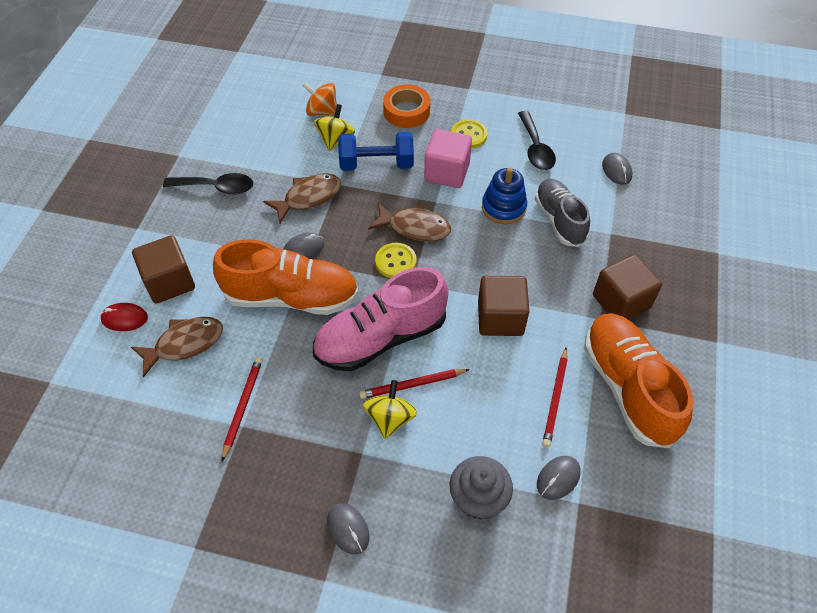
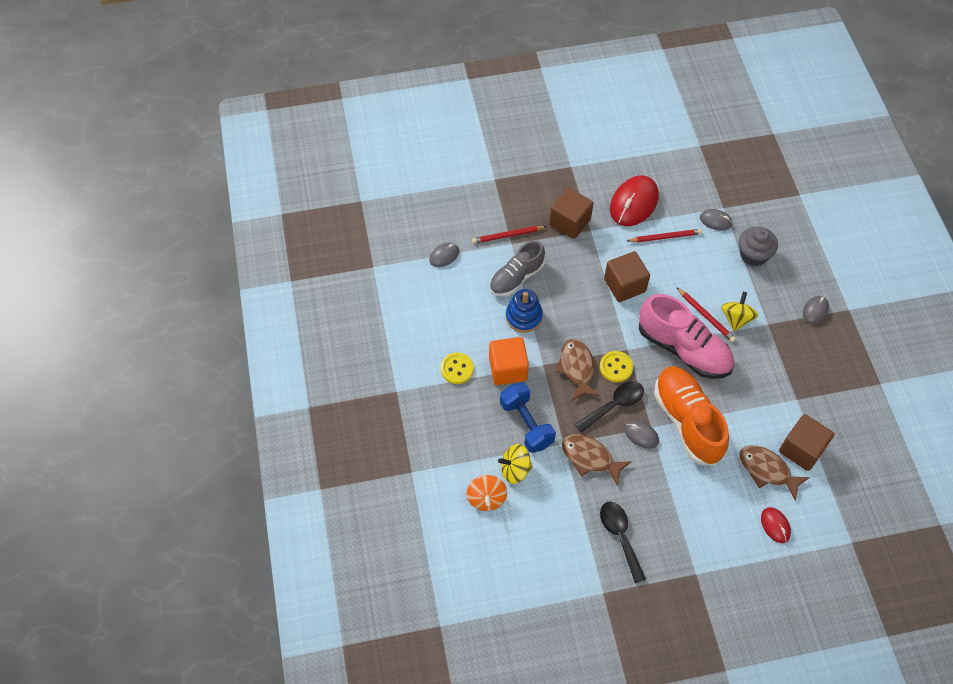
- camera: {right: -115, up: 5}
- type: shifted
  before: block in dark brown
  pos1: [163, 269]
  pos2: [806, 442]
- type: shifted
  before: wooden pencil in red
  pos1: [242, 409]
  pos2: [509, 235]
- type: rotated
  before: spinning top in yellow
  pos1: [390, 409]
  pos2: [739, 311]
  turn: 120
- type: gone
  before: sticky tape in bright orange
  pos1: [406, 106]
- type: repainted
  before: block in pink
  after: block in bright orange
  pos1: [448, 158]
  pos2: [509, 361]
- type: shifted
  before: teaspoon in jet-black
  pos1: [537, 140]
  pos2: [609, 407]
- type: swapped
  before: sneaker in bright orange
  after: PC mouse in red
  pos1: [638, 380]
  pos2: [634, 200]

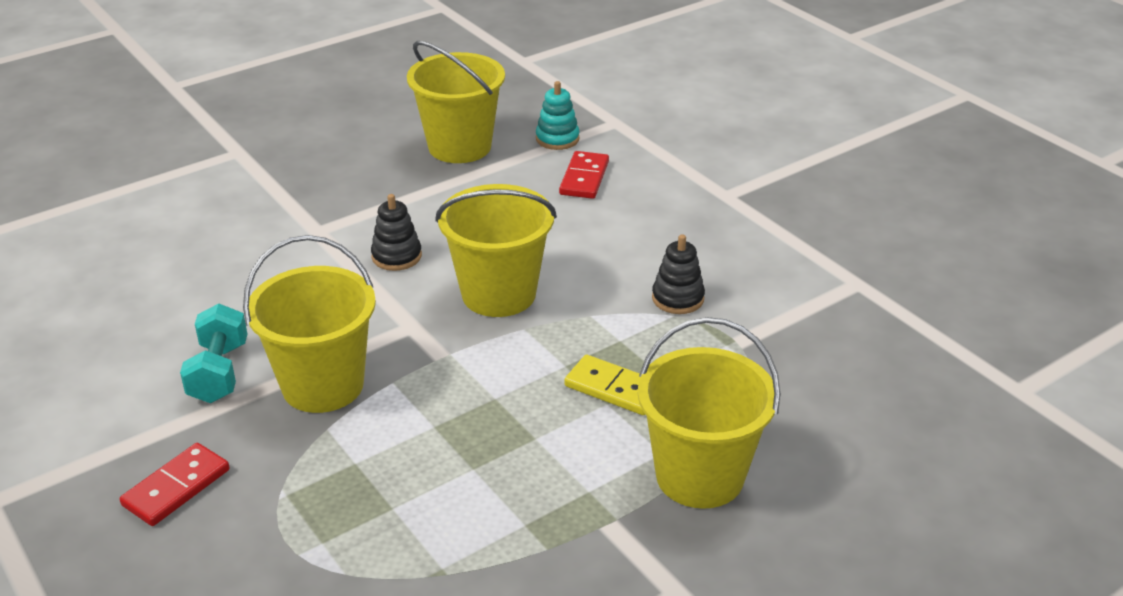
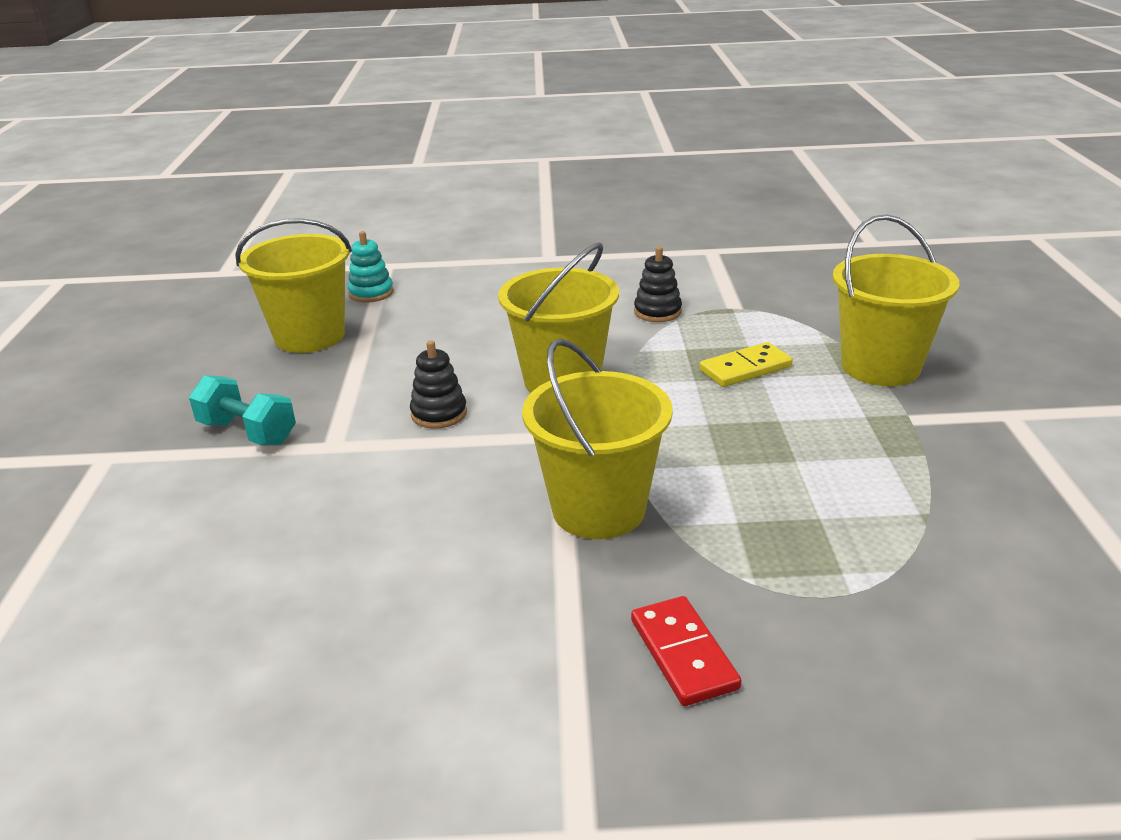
- camera: {right: -55, up: -5}
- type: shifted
  before: dumbbell in aqua
  pos1: [213, 353]
  pos2: [242, 410]
- type: gone
  before: domino tile in red
  pos1: [584, 175]

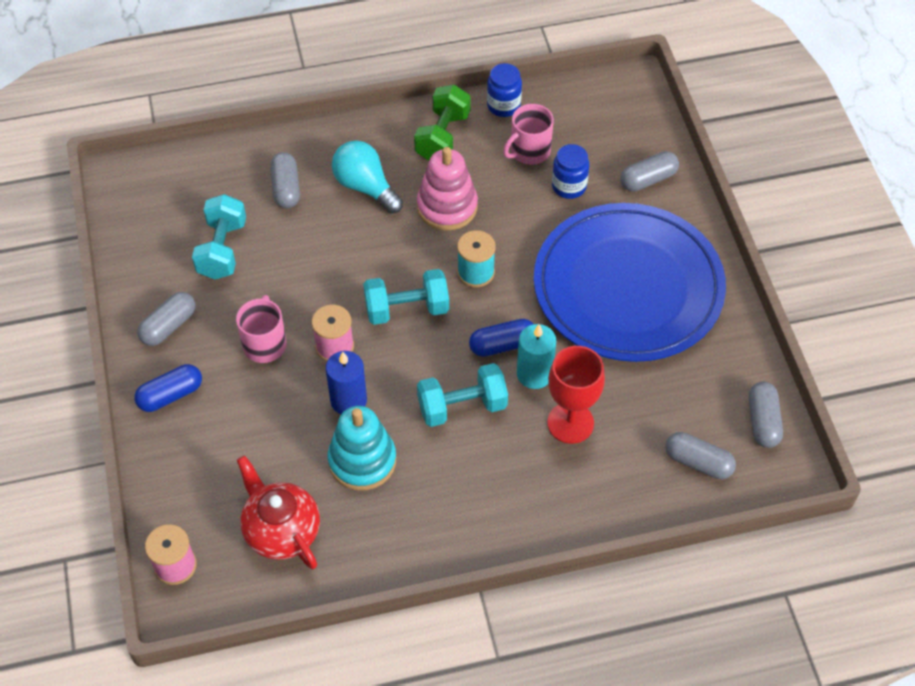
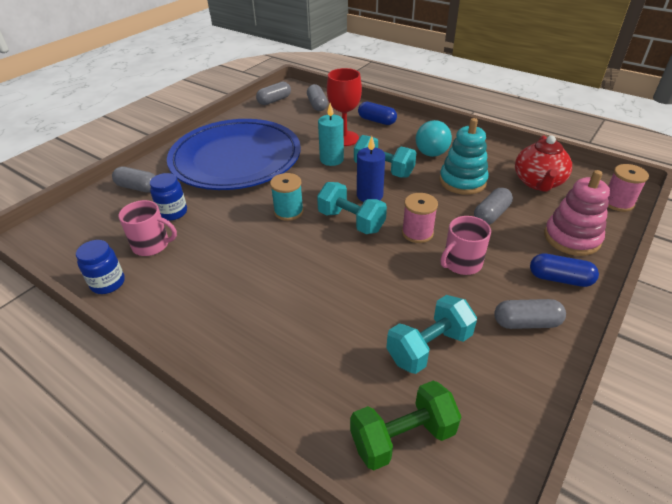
- camera: {right: -130, up: -15}
- type: shifted
  before: pill in grey
  pos1: [285, 180]
  pos2: [493, 206]
- type: shifted
  before: wax candle in blue
  pos1: [346, 382]
  pos2: [371, 169]
- type: shifted
  before: light bulb in aqua
  pos1: [367, 177]
  pos2: [434, 138]
- type: shifted
  before: dumbbell in emerald
  pos1: [442, 123]
  pos2: [405, 425]
- type: shifted
  before: stacking toy in pink
  pos1: [447, 189]
  pos2: [577, 213]
- type: shifted
  before: pill in blue
  pos1: [501, 338]
  pos2: [377, 113]

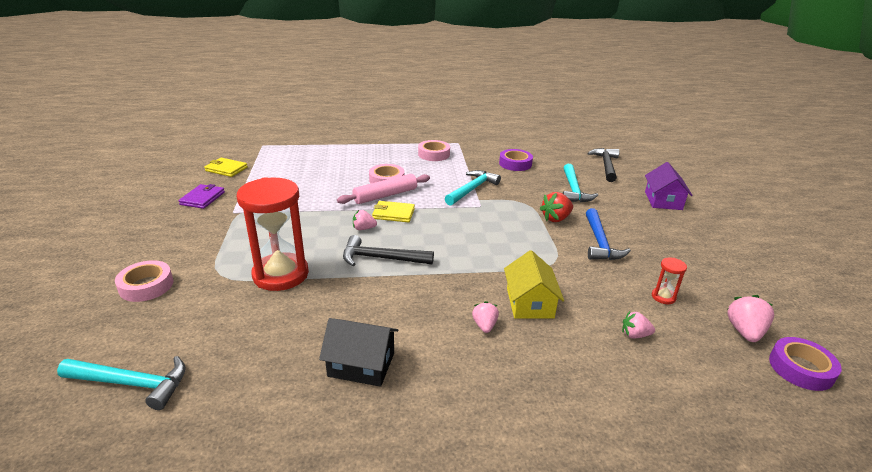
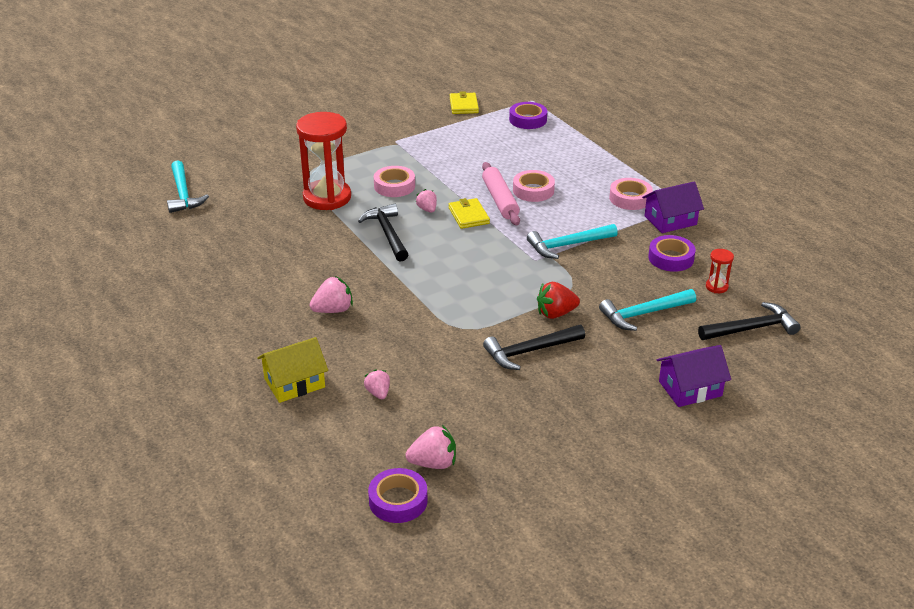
- camera: {right: 65, up: 5}
- type: shifted
  before: sticky tape in pink
  pos1: [144, 281]
  pos2: [394, 181]
- type: gone
  before: billfold in violet
  pos1: [202, 196]
- type: gone
  before: toy house in jet-black
  pos1: [359, 352]
- type: rotated
  before: rolling pin in pink
  pos1: [383, 189]
  pos2: [501, 193]
  turn: 45
- type: rotated
  before: claw hammer in aqua
  pos1: [473, 188]
  pos2: [572, 241]
  turn: 150
- type: scaled
  before: strawberry in pink
  pos1: [485, 317]
  pos2: [331, 294]
  scale: 1.53
- type: shifted
  before: toy house in yellow
  pos1: [534, 284]
  pos2: [292, 370]
- type: rotated
  before: strawberry in red
  pos1: [556, 207]
  pos2: [558, 300]
  turn: -45
- type: repainted
  before: claw hammer in blue
  after: claw hammer in jet-black
  pos1: [608, 234]
  pos2: [534, 347]
- type: shifted
  before: sand timer in red
  pos1: [669, 280]
  pos2: [720, 271]
- type: new
  after: sticky tape in violet
  pos2: [528, 115]
- type: new
  after: toy house in violet
  pos2: [673, 207]

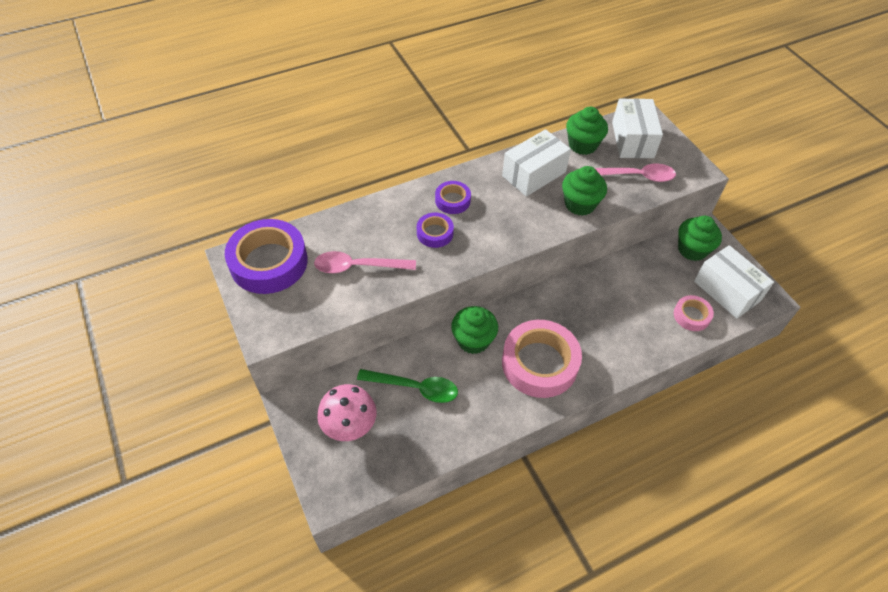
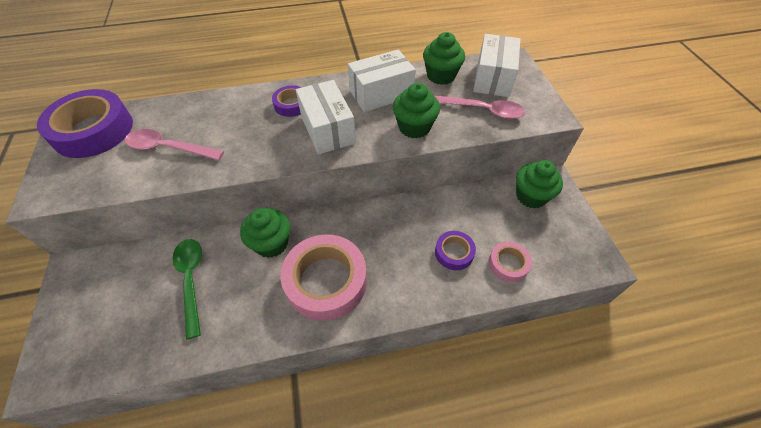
- camera: {right: 15, up: 0}
- type: gone
  before: mushroom in pink
  pos1: [347, 412]
- type: rotated
  before: teaspoon in emerald
  pos1: [407, 386]
  pos2: [187, 289]
  turn: -135
- type: shifted
  before: sticky tape in violet
  pos1: [435, 230]
  pos2: [455, 250]
- type: shifted
  before: package in pure white
  pos1: [734, 282]
  pos2: [326, 117]

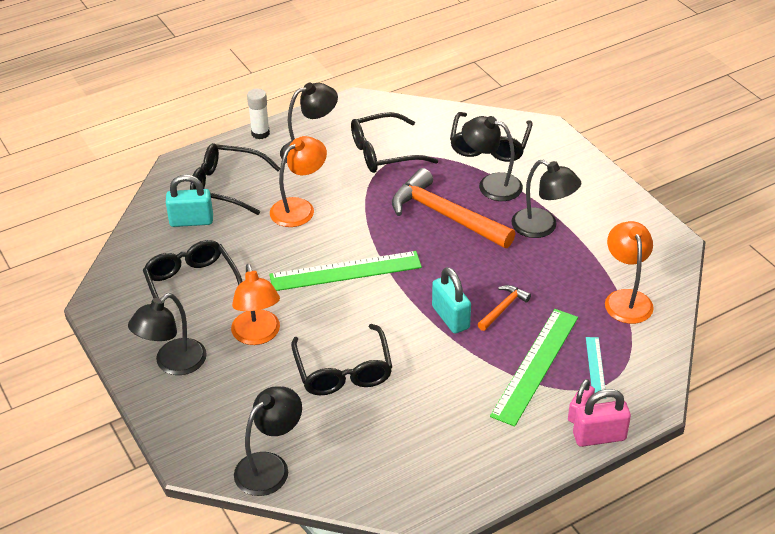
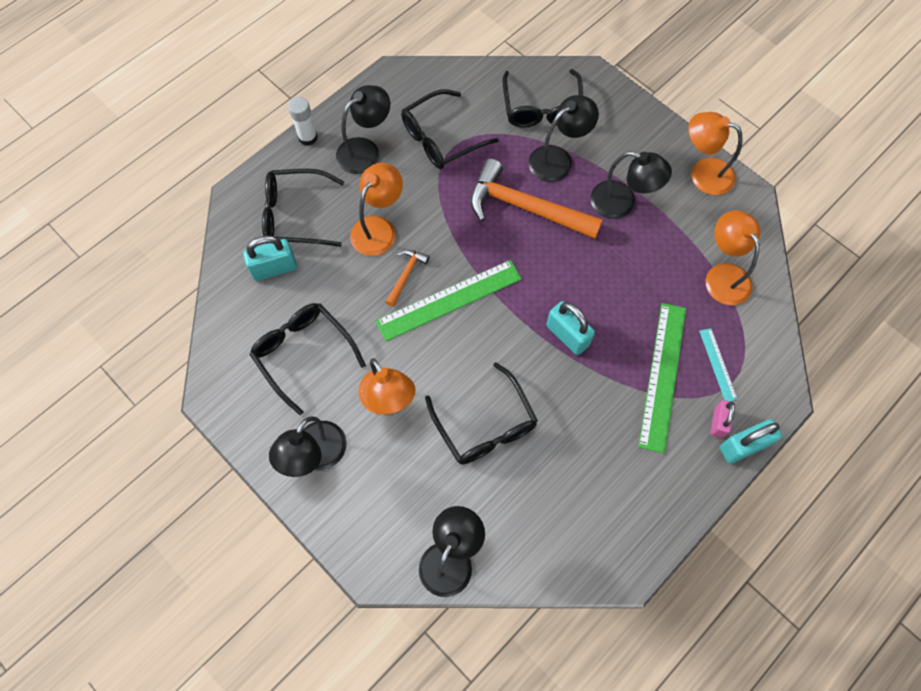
- camera: {right: -15, up: 25}
- type: rotated
  before: desk lamp in jet-black
  pos1: [492, 158]
  pos2: [564, 138]
  turn: 135
- type: shifted
  before: claw hammer in bright orange
  pos1: [504, 308]
  pos2: [408, 278]
- type: repainted
  before: padlock in pink
  after: padlock in aqua
  pos1: [602, 418]
  pos2: [751, 441]
- type: new
  after: desk lamp in bright orange
  pos2: [715, 153]

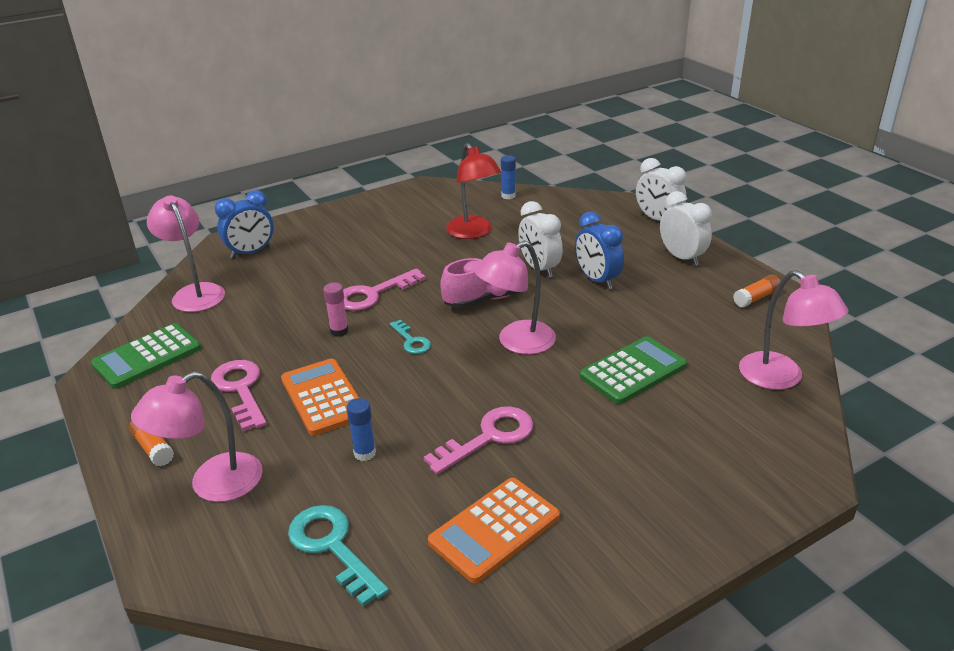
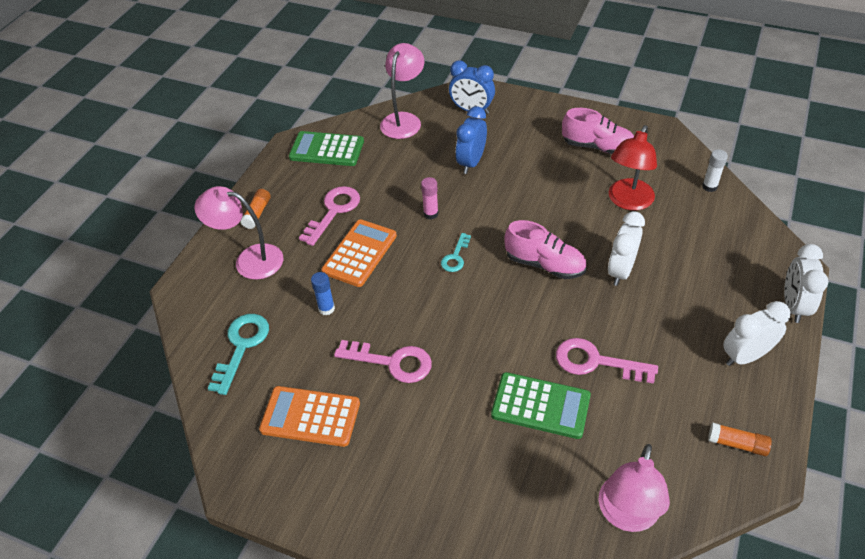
- camera: {right: 55, up: 15}
- type: shifted
  before: door key in pink
  pos1: [384, 289]
  pos2: [607, 361]
- type: gone
  before: desk lamp in pink
  pos1: [515, 297]
- type: repainted
  before: glue in blue
  after: glue in pure white
  pos1: [508, 177]
  pos2: [715, 170]
- type: shifted
  before: alarm clock in blue
  pos1: [599, 251]
  pos2: [471, 140]
- type: rotated
  before: alarm clock in pure white
  pos1: [686, 228]
  pos2: [756, 333]
  turn: -135
- type: new
  after: sneaker in pink
  pos2: [598, 131]

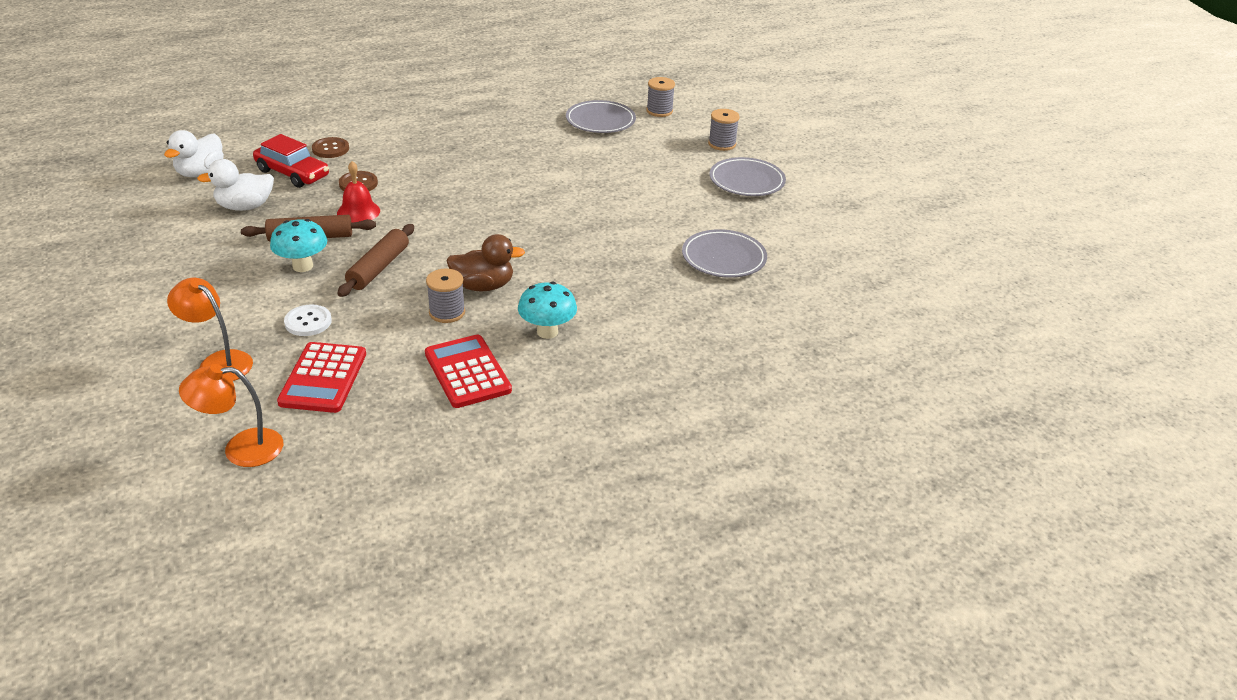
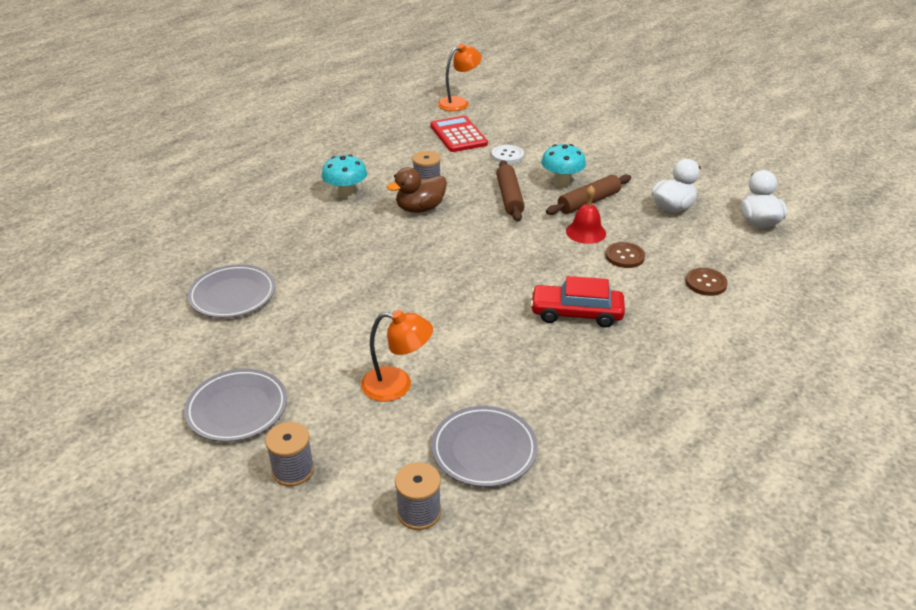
- camera: {right: 155, up: 0}
- type: shifted
  before: desk lamp in bright orange
  pos1: [210, 329]
  pos2: [397, 356]
- type: shifted
  before: car in red
  pos1: [291, 161]
  pos2: [577, 302]
- type: gone
  before: adding machine in red
  pos1: [468, 371]

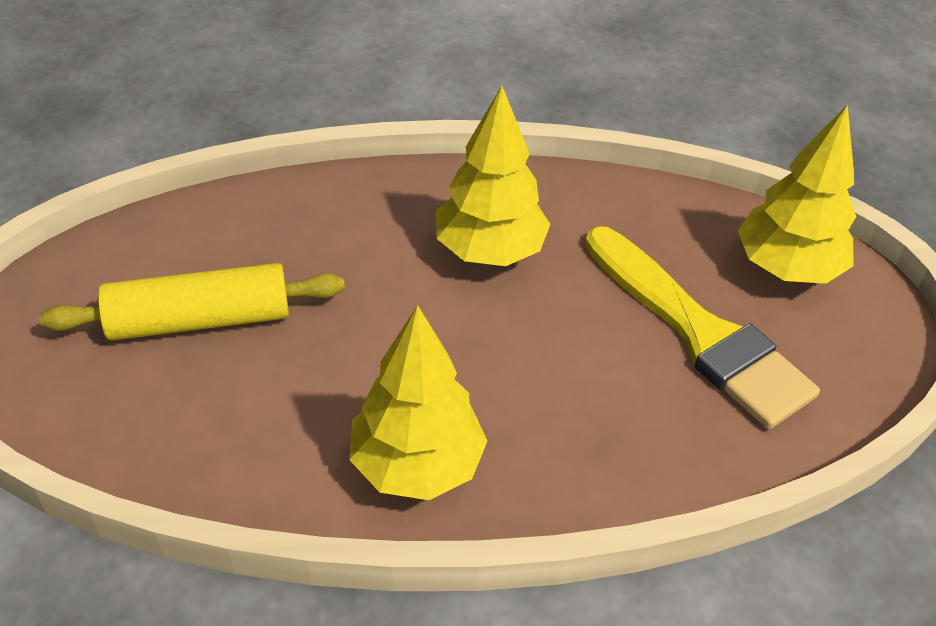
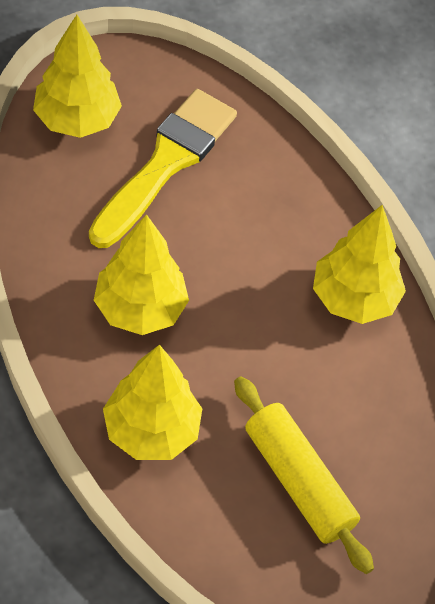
- camera: {right: -115, up: 10}
- type: new
  after: tree in yellow
  pos2: [152, 402]

